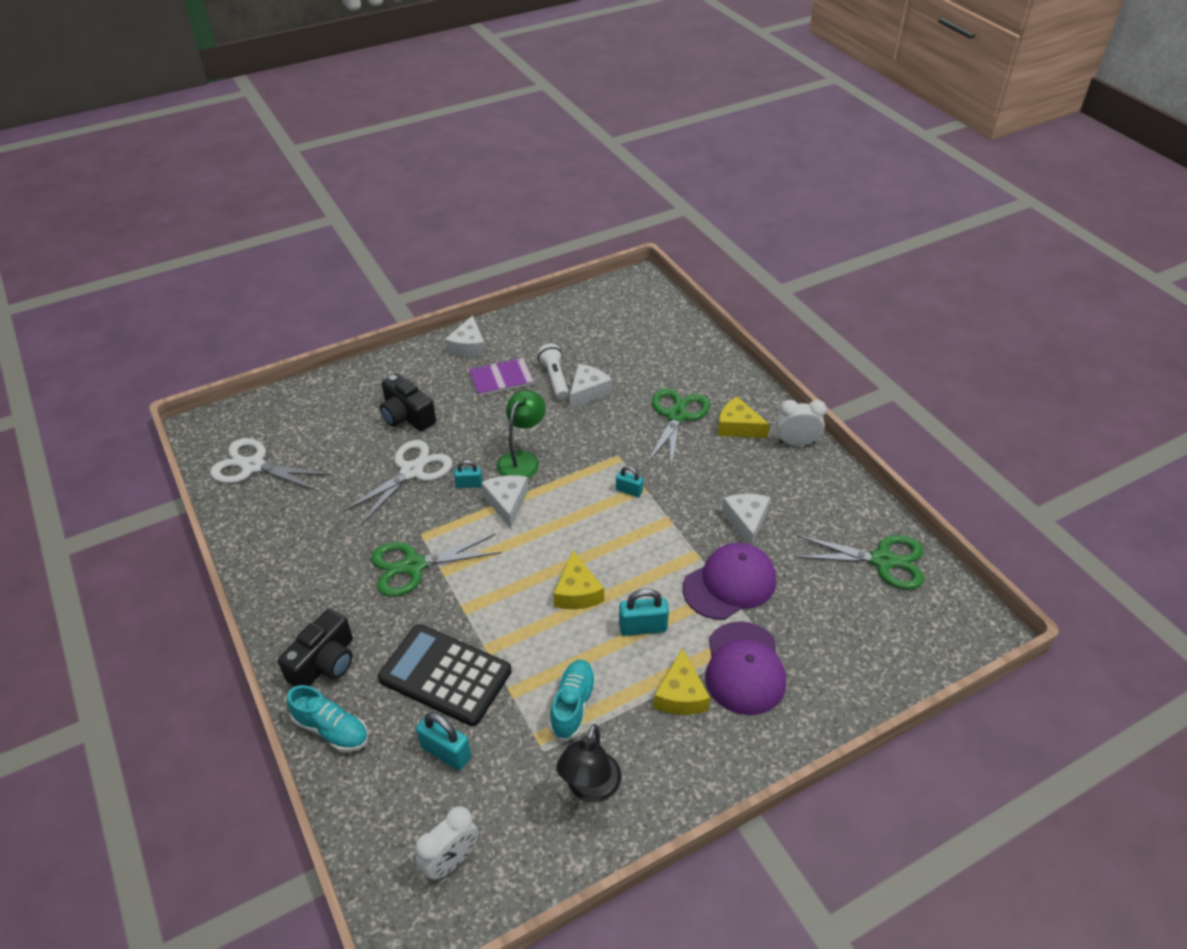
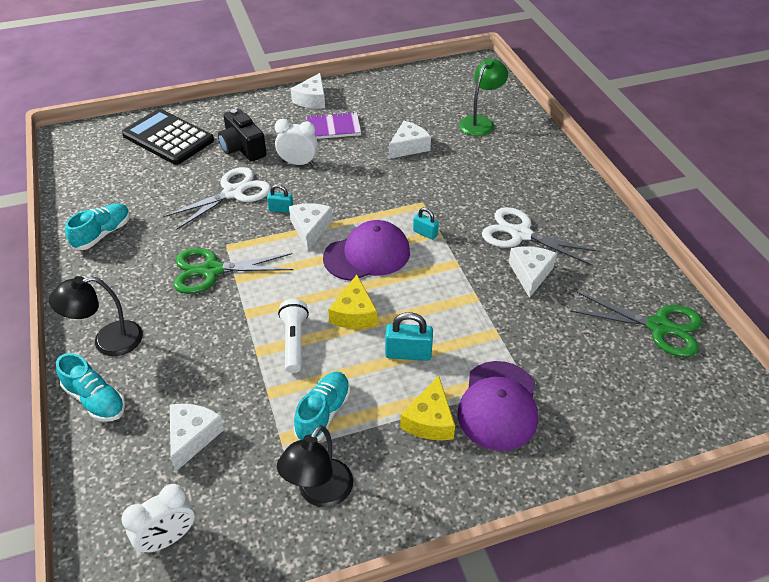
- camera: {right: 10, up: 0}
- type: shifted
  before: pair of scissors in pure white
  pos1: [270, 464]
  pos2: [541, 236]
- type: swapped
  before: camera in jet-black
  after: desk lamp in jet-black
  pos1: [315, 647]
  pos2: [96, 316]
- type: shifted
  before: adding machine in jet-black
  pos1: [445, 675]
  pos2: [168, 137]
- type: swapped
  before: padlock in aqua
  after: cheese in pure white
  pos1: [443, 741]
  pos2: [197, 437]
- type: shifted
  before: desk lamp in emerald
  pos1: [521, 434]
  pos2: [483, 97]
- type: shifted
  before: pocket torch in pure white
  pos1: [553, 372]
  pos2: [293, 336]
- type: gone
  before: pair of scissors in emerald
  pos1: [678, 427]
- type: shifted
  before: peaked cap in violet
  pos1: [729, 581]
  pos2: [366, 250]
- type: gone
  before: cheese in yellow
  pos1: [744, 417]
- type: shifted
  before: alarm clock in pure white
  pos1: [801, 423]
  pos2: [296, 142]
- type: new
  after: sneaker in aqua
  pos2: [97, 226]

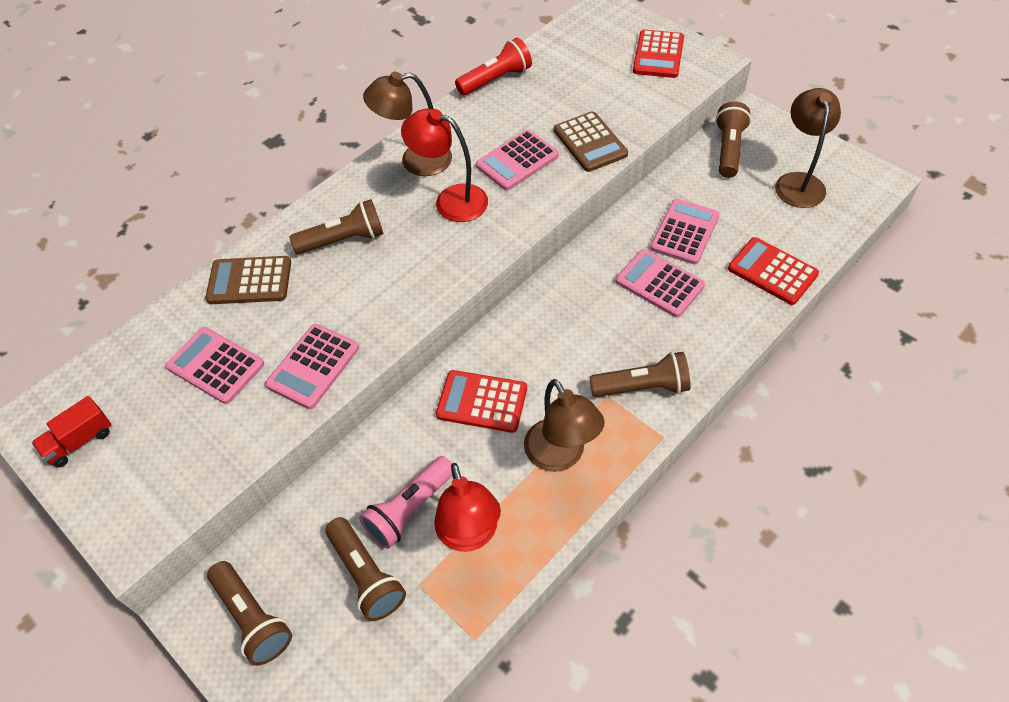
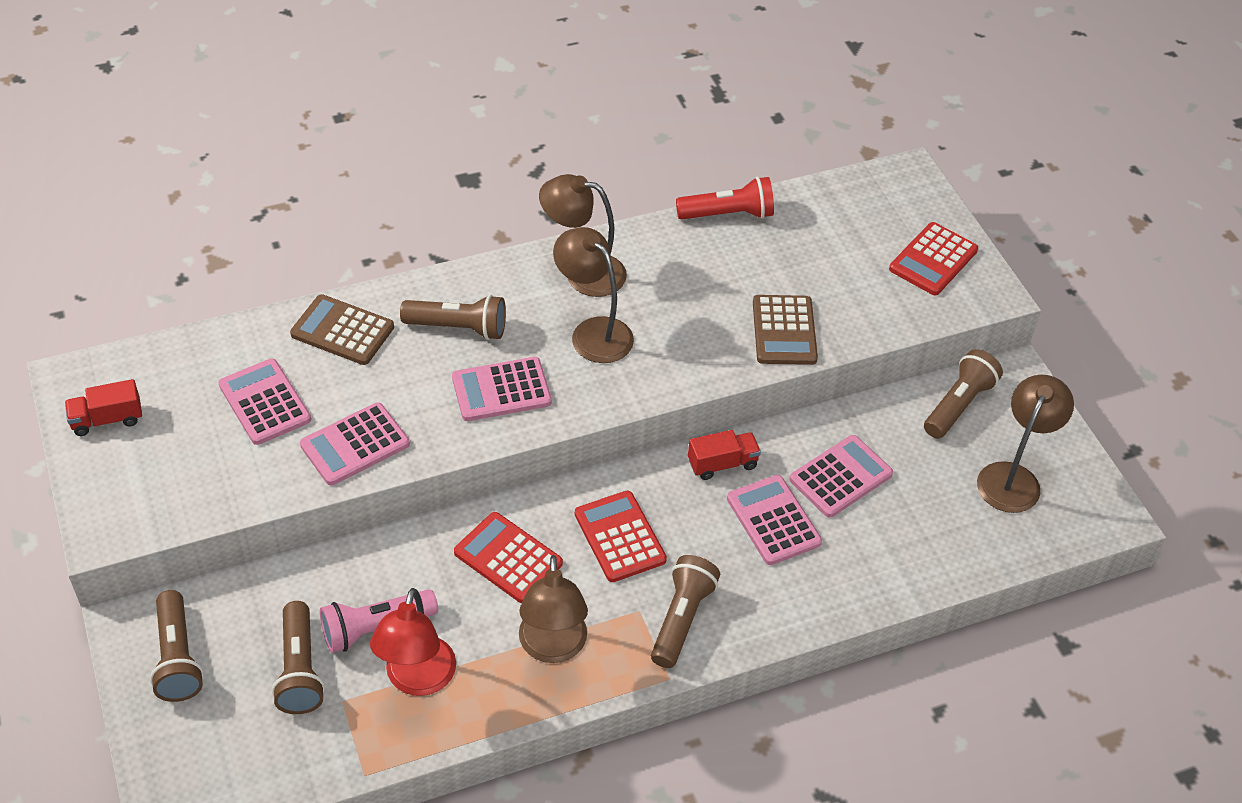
- camera: {right: 20, up: -5}
- type: repainted
  before: desk lamp in red
  after: desk lamp in dark brown
  pos1: [444, 165]
  pos2: [593, 295]
- type: shifted
  before: adding machine in pink
  pos1: [517, 160]
  pos2: [502, 389]
- type: rotated
  before: pocket torch in dark brown
  pos1: [640, 374]
  pos2: [685, 611]
  turn: -90
- type: shifted
  before: adding machine in red
  pos1: [773, 271]
  pos2: [621, 536]
- type: new
  after: truck in red
  pos2: [724, 455]

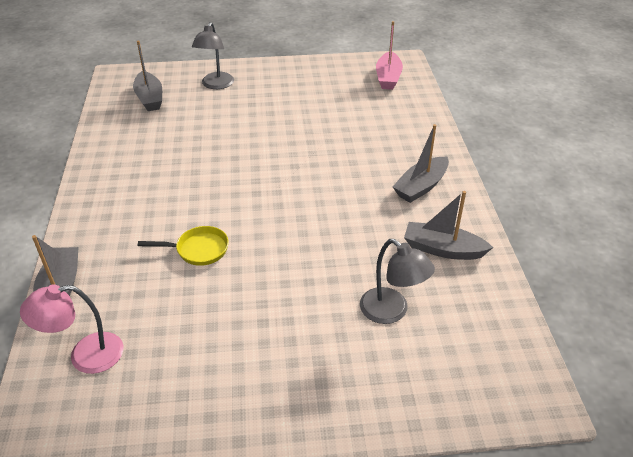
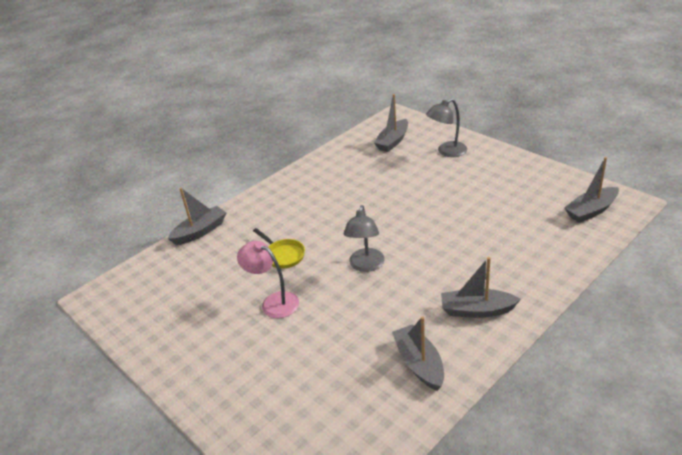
- camera: {right: 55, up: -5}
- type: shifted
  before: desk lamp in pink
  pos1: [71, 329]
  pos2: [268, 279]
- type: shifted
  before: desk lamp in grey
  pos1: [397, 281]
  pos2: [364, 238]
- type: repainted
  before: boat in pink
  after: boat in grey
  pos1: [389, 55]
  pos2: [591, 190]

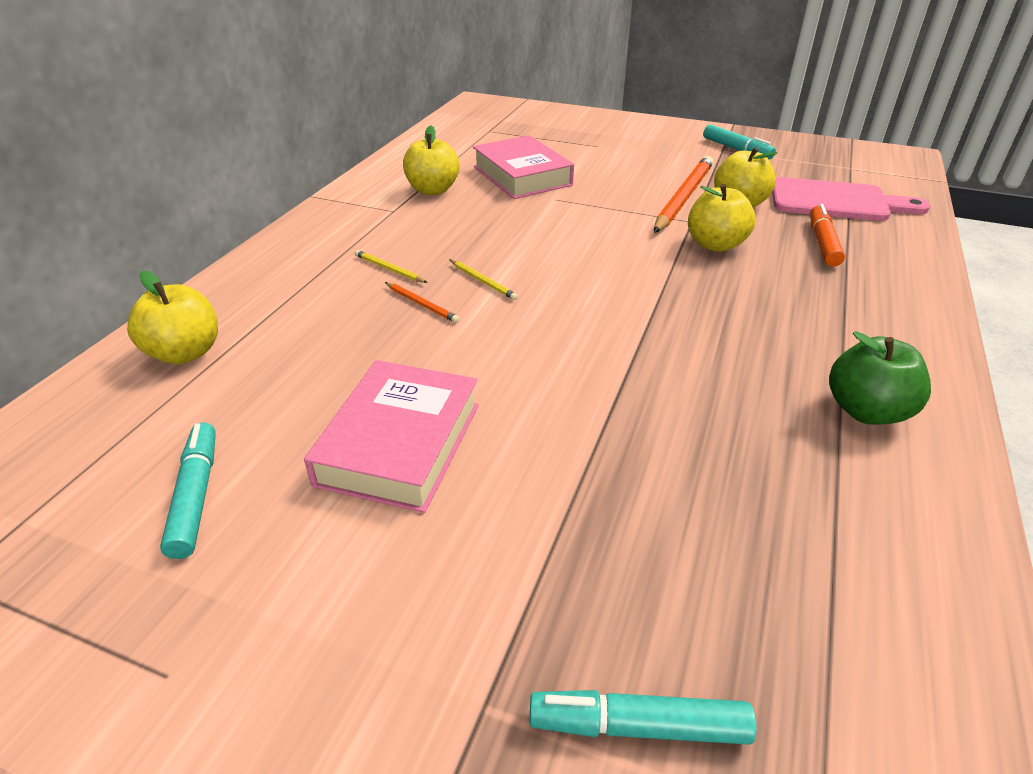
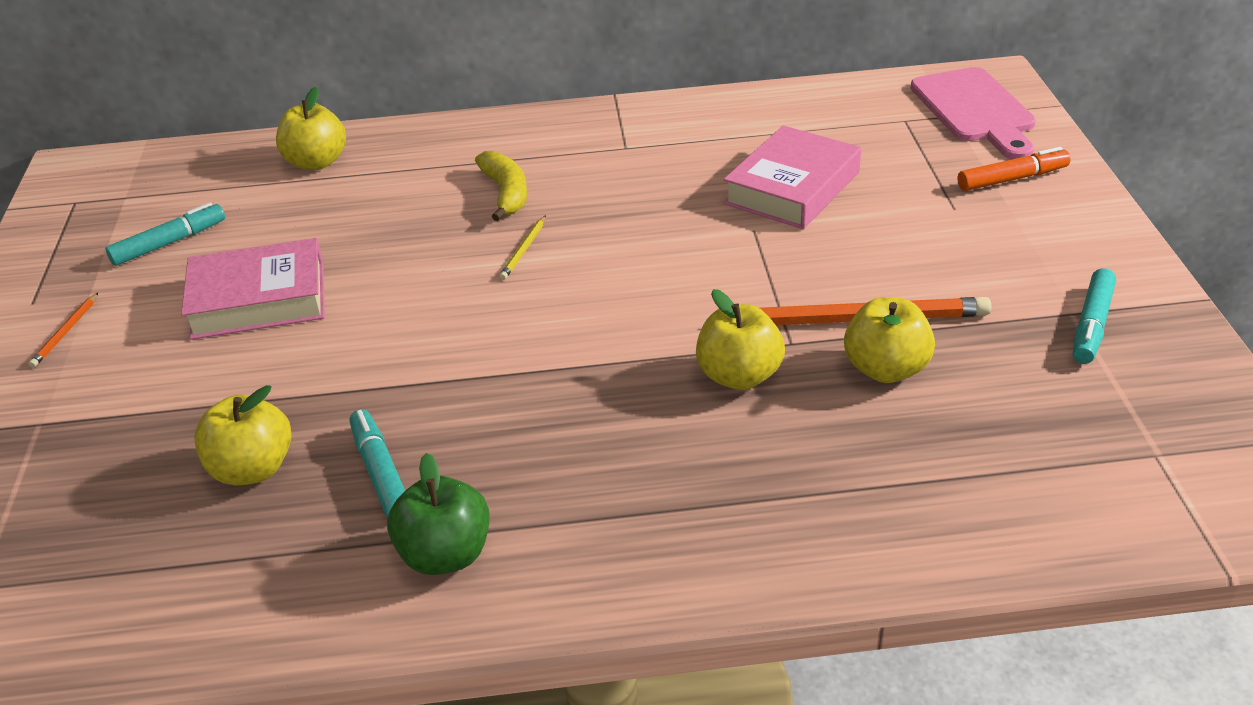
- camera: {right: 65, up: 0}
- type: swapped
  before: wooden pencil in yellow
  after: banana in yellow
  pos1: [391, 266]
  pos2: [501, 186]
- type: shifted
  before: wooden pencil in bright orange
  pos1: [422, 302]
  pos2: [63, 330]
- type: shifted
  before: toy apple in yellow
  pos1: [431, 160]
  pos2: [242, 435]
- type: shifted
  before: marker pen in aqua
  pos1: [643, 717]
  pos2: [377, 463]
- type: shifted
  before: bread board in pink
  pos1: [851, 199]
  pos2: [973, 113]
- type: shifted
  before: marker pen in bright orange
  pos1: [827, 235]
  pos2: [1014, 169]

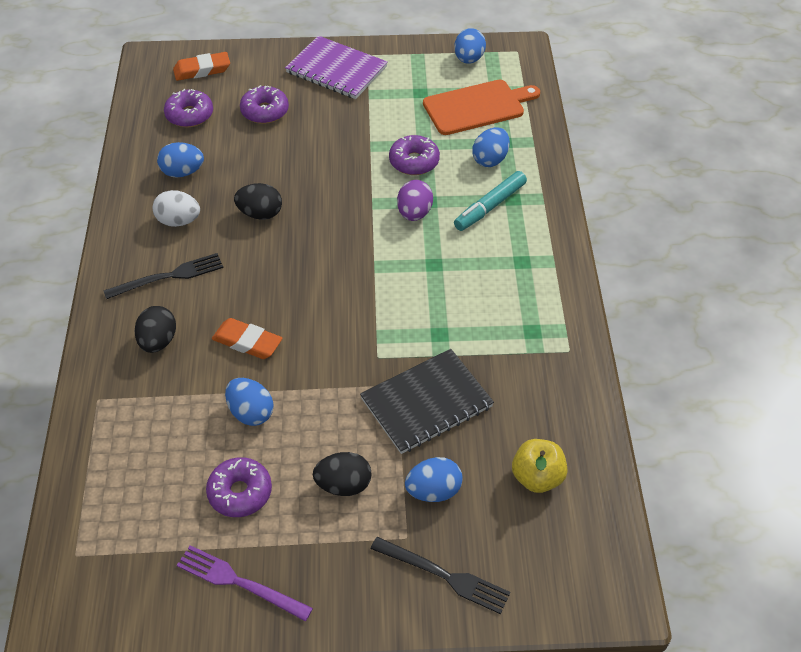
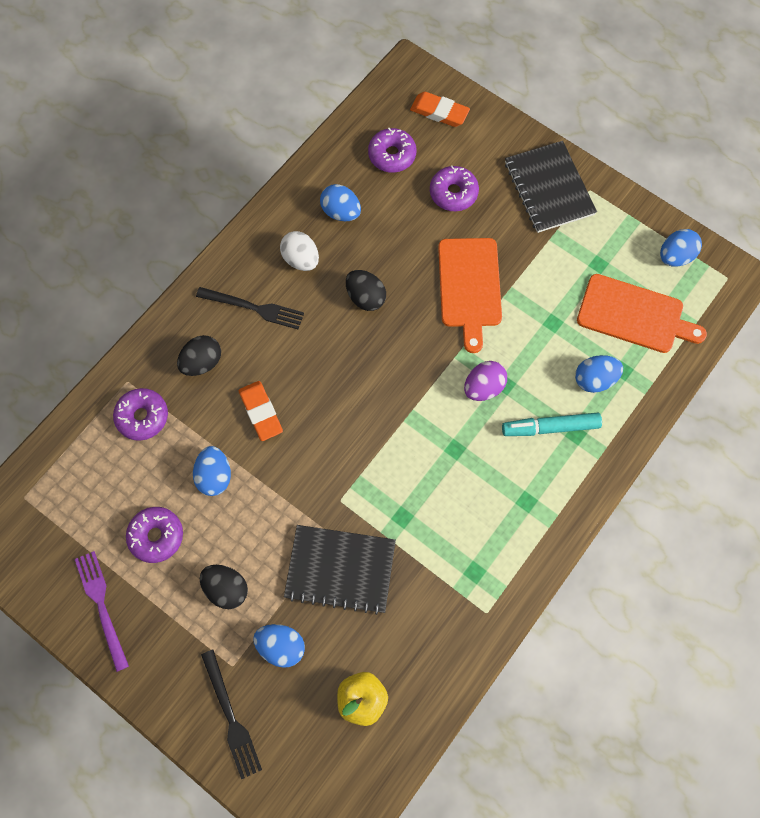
- camera: {right: 40, up: 20}
- type: repainted
  before: notebook in violet
  after: notebook in jet-black
  pos1: [336, 67]
  pos2: [551, 187]
- type: shifted
  before: donut in violet
  pos1: [414, 155]
  pos2: [140, 414]
- type: new
  after: bread board in bright orange
  pos2: [470, 295]

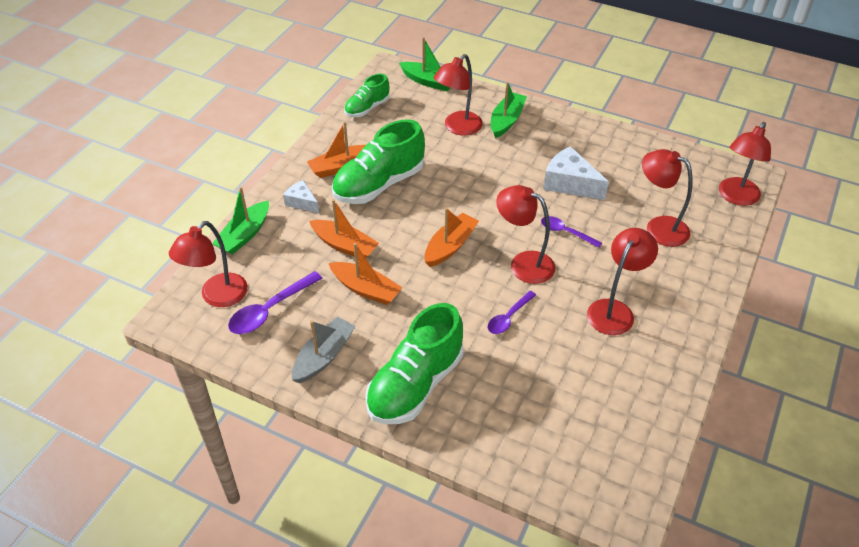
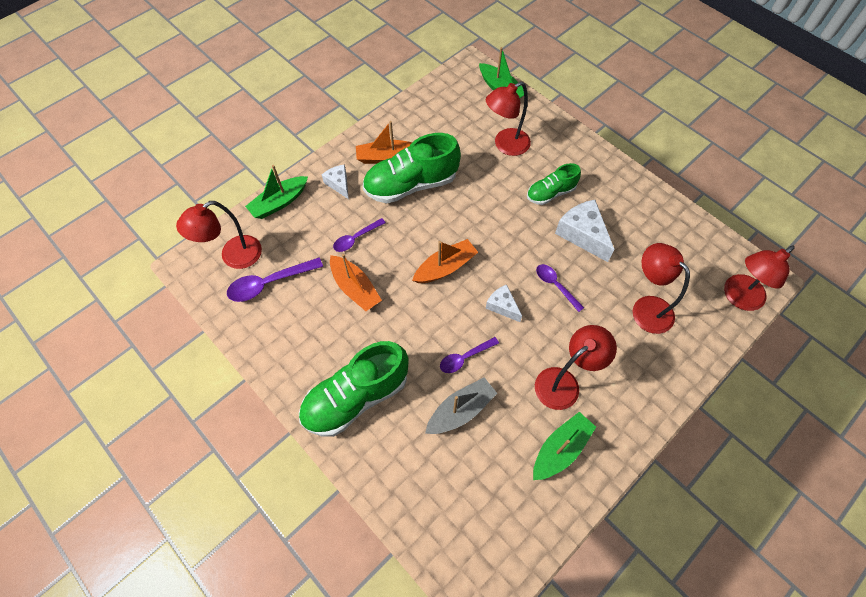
- camera: {right: 20, up: 15}
- type: shifted
  before: boat in grey
  pos1: [323, 350]
  pos2: [461, 405]
- type: swapped
  before: boat in bright orange
  after: teaspoon in violet
  pos1: [344, 228]
  pos2: [359, 235]
- type: shifted
  before: sneaker in emerald
  pos1: [366, 95]
  pos2: [554, 184]
- type: shifted
  before: boat in emerald
  pos1: [509, 110]
  pos2: [564, 446]
- type: swapped
  before: desk lamp in red
  after: cheese in pure white
  pos1: [525, 234]
  pos2: [504, 303]

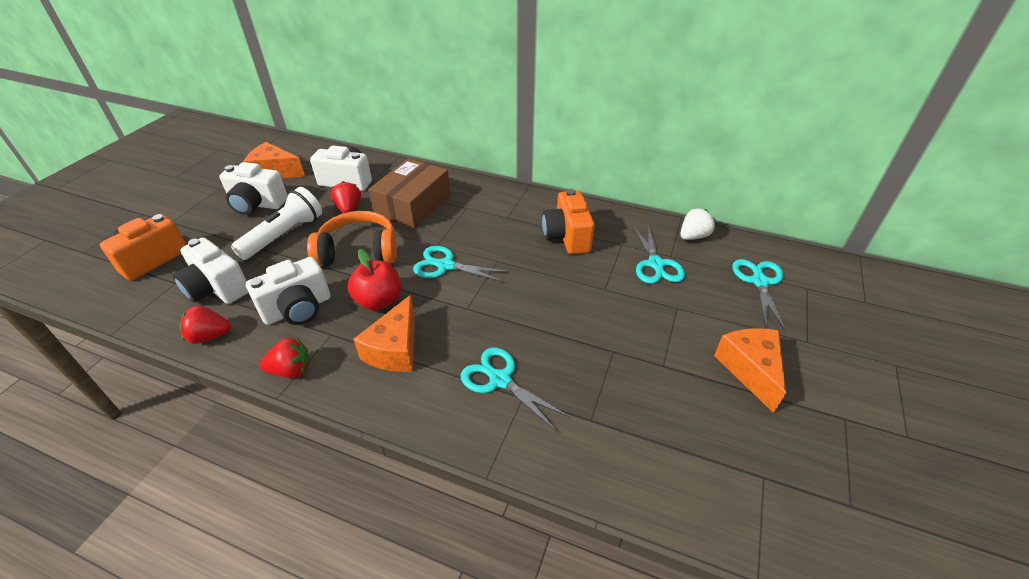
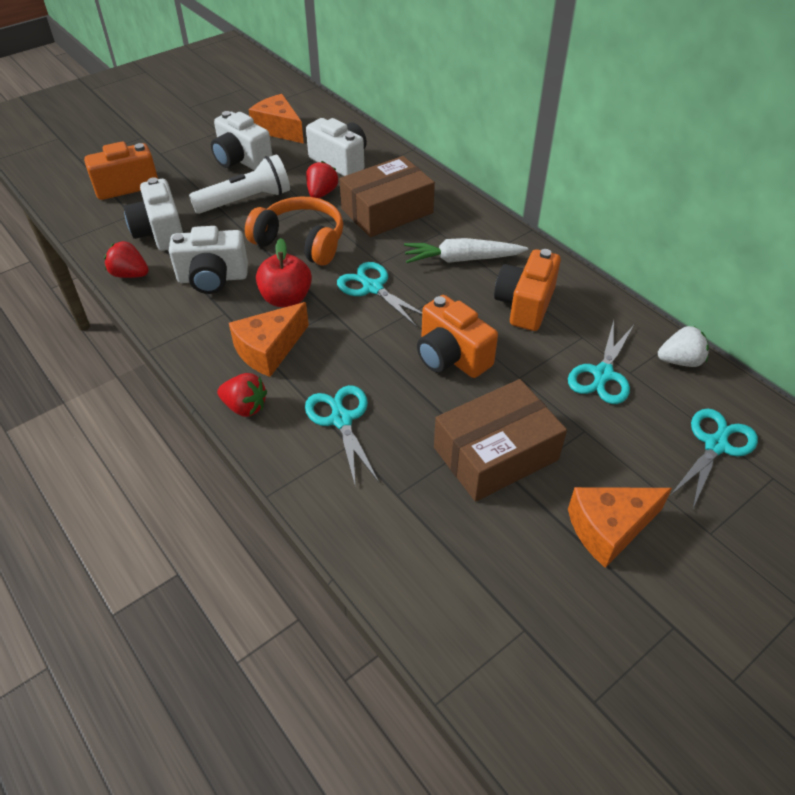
- camera: {right: 30, up: 5}
- type: shifted
  before: strawberry in red
  pos1: [285, 358]
  pos2: [242, 395]
- type: rotated
  before: cheese in bright orange
  pos1: [750, 370]
  pos2: [620, 527]
  turn: -135
- type: new
  after: carrot in pure white
  pos2: [466, 250]
- type: new
  after: camera in bright orange
  pos2: [457, 336]
- type: new
  after: package in dark brown
  pos2: [500, 440]

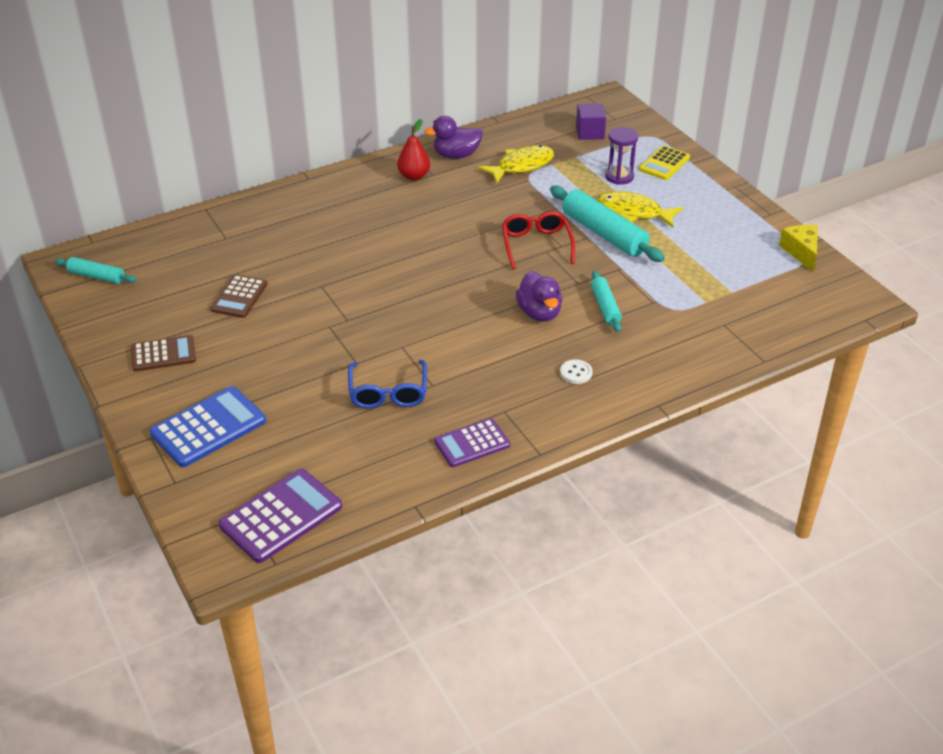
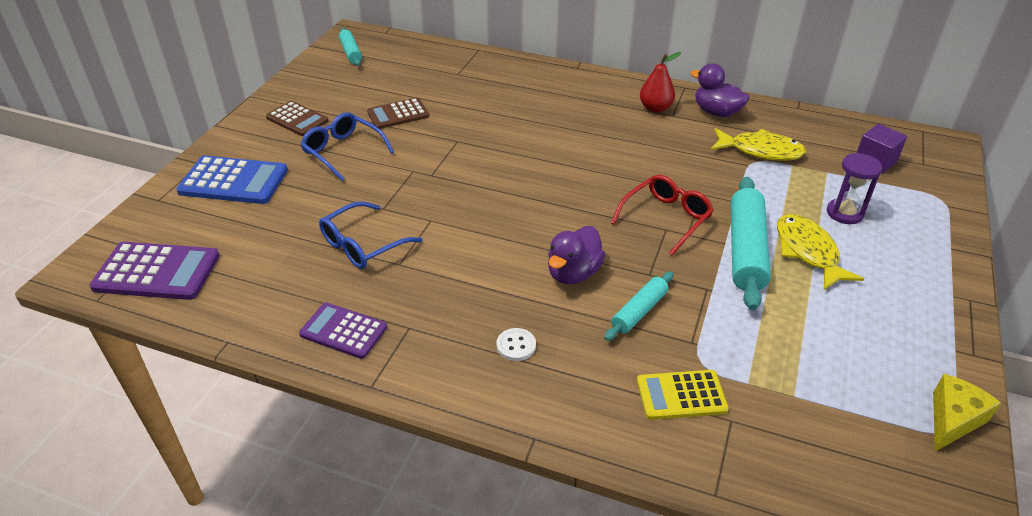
- camera: {right: 50, up: 0}
- type: shifted
  before: adding machine in yellow
  pos1: [664, 162]
  pos2: [683, 395]
- type: new
  after: glasses in blue
  pos2: [347, 146]

